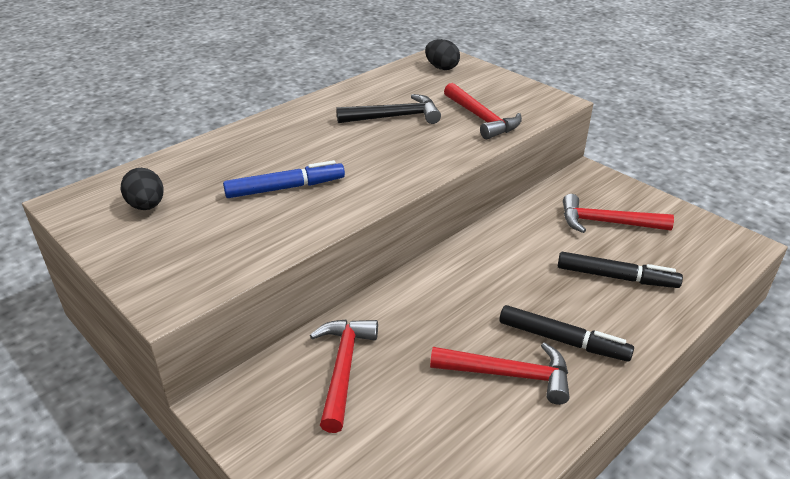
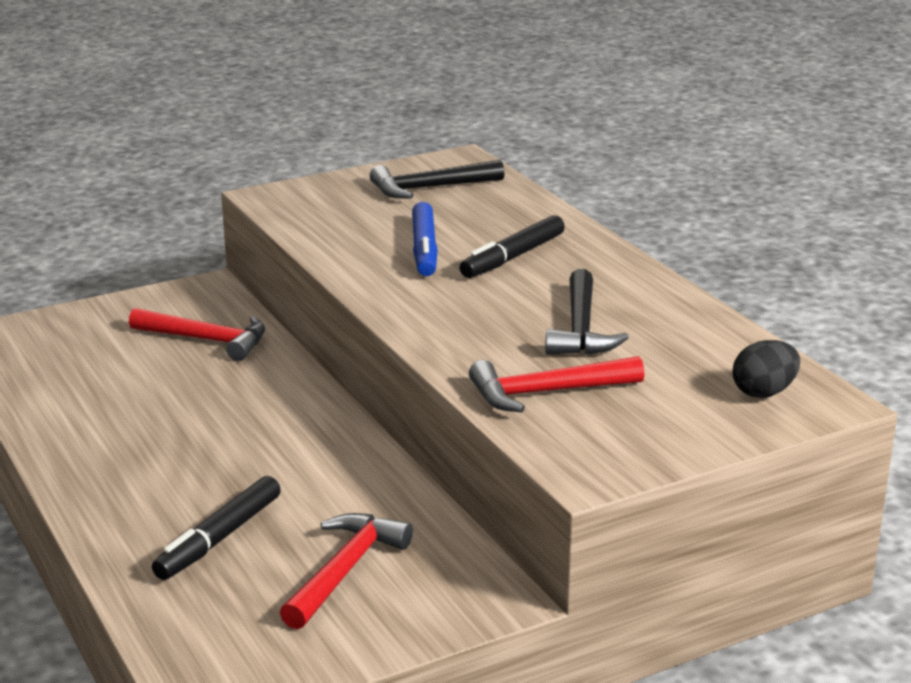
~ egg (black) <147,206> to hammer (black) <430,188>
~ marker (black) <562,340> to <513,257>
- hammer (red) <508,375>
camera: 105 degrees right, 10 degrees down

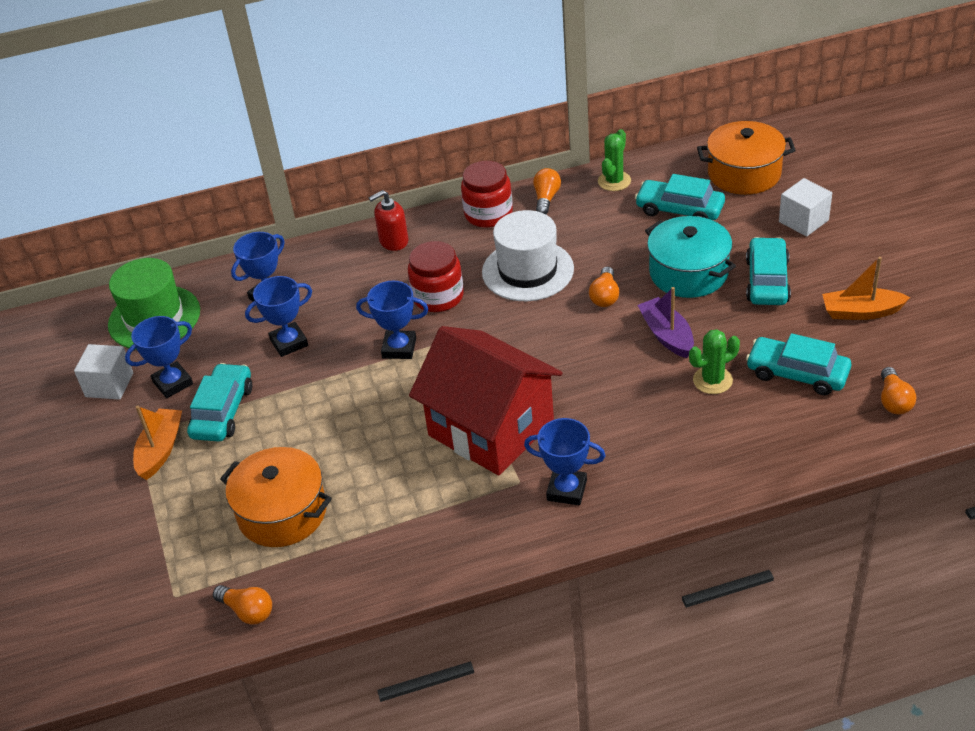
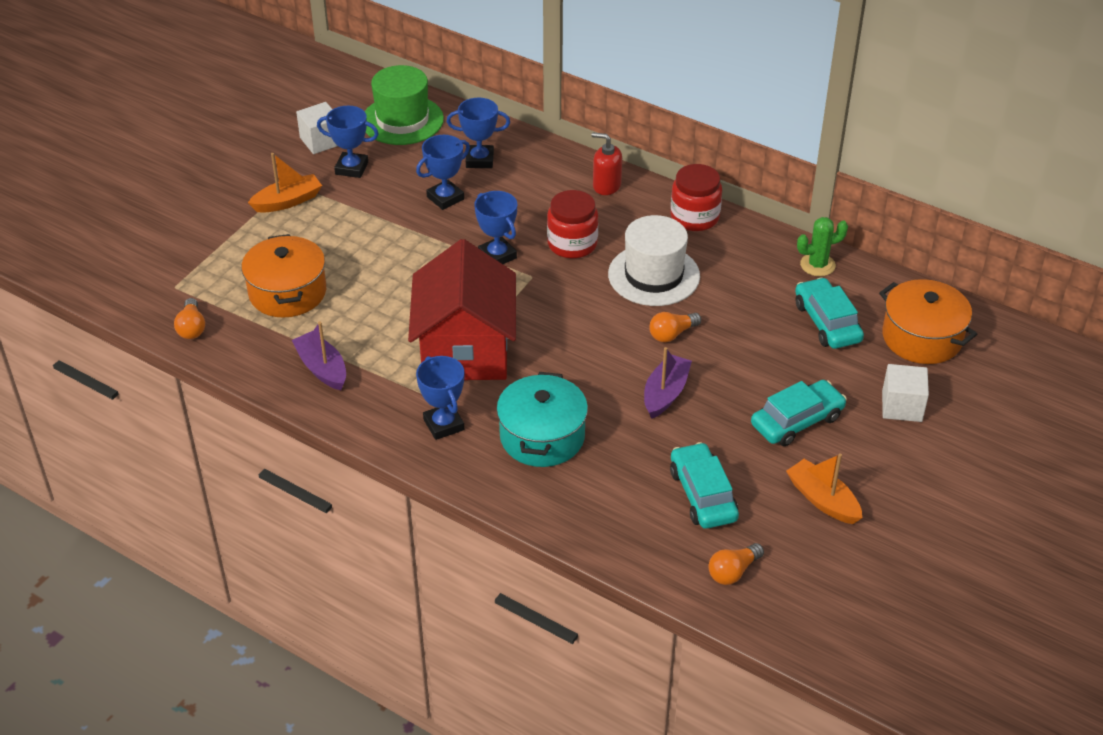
- light bulb (orange) <546,198>
~ pot (turquoise) <688,273> to <542,437>
~ trophy (blue) <289,343> = <445,198> 60 degrees counterclockwise
- cactus (green) <712,380>
- car (turquoise) <223,411>
+ boat (purple) <322,368>
camera: 45 degrees right, 0 degrees up

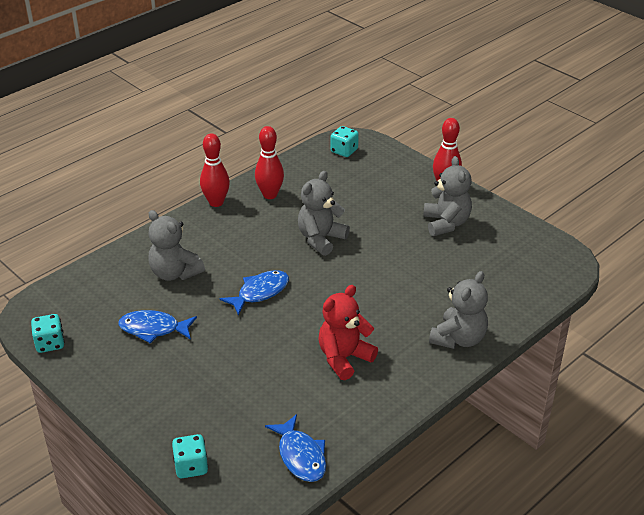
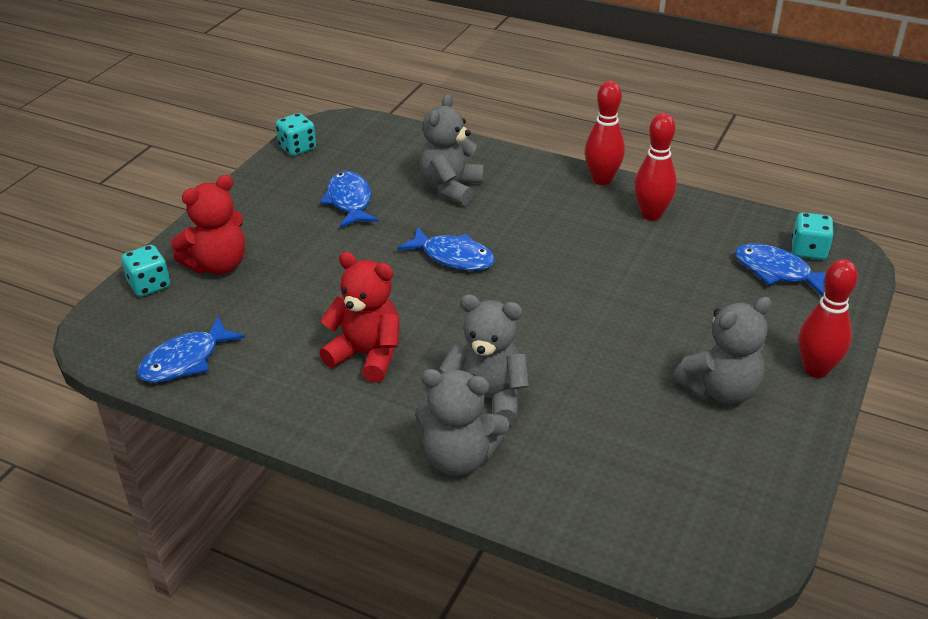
~ teddy bear (grey) <321,239> to <487,399>
+ teddy bear (red) <218,265>
+ fish (blue) <777,272>
camera: 70 degrees right, 0 degrees up

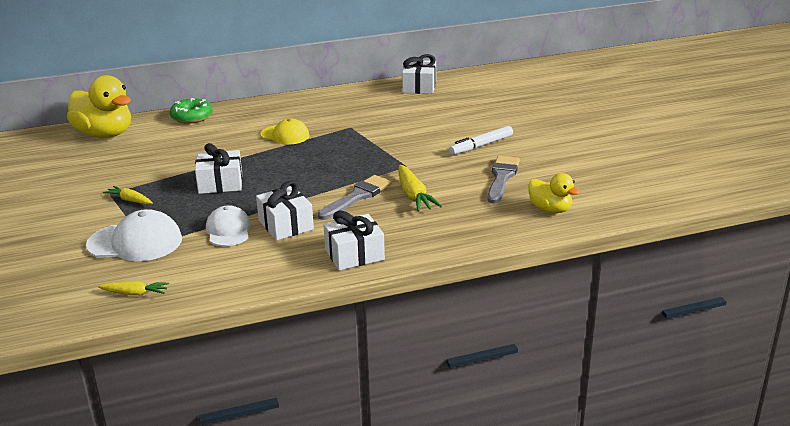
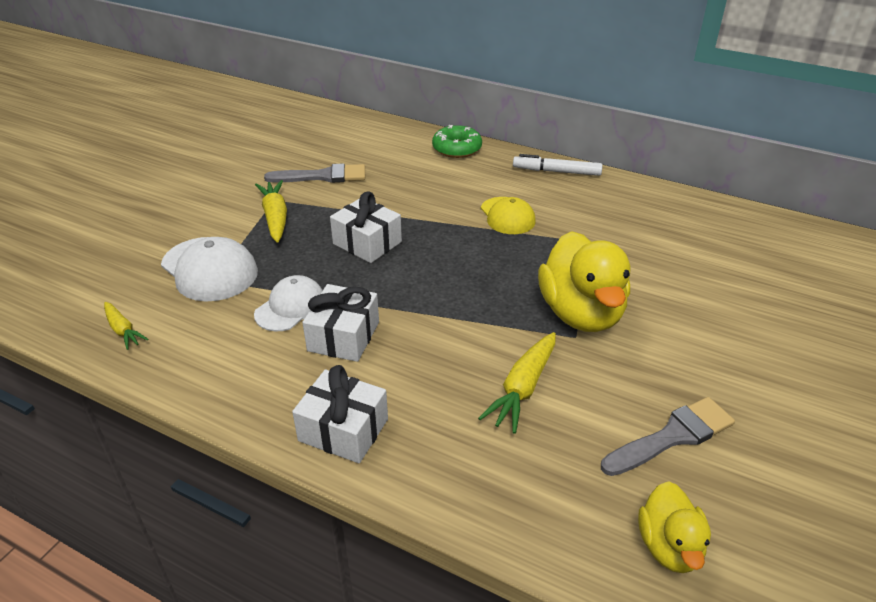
- gift (white) <419,87>
~ duck (yellow) <105,134> to <581,313>
~ marker (white) <481,145> to <557,172>
~ brush (grey) <357,197> to <323,176>
~ carrot (yellow) <130,200> = <275,217> x1.60
camera: 45 degrees right, 10 degrees up

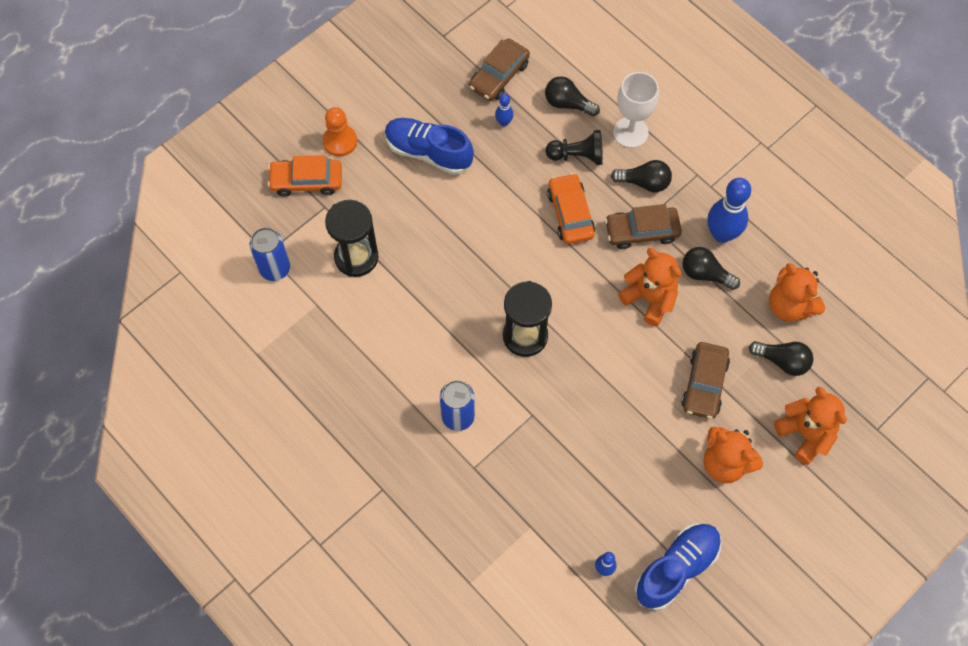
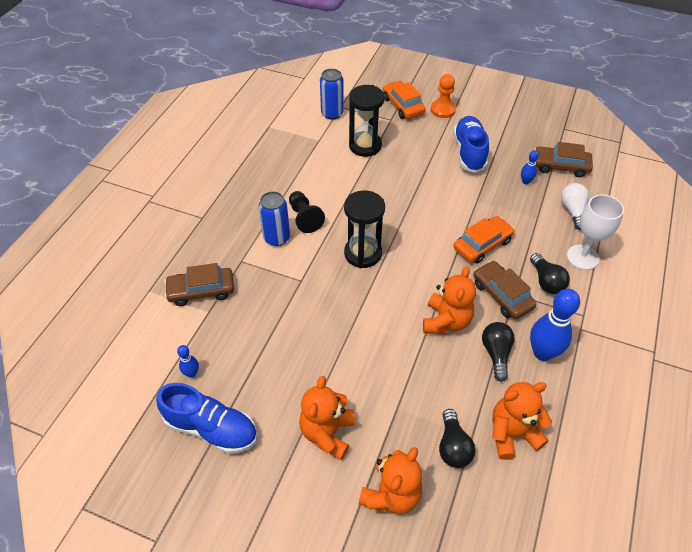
~ light bulb (black) <567,103> to light bulb (white) <572,211>
~ pawn (black) <577,155> to <304,218>
~ teddy bear (orange) <790,306> = <512,433> 45 degrees clockwise
~ car (brown) <704,384> to <201,291>
camera: 65 degrees right, 15 degrees down

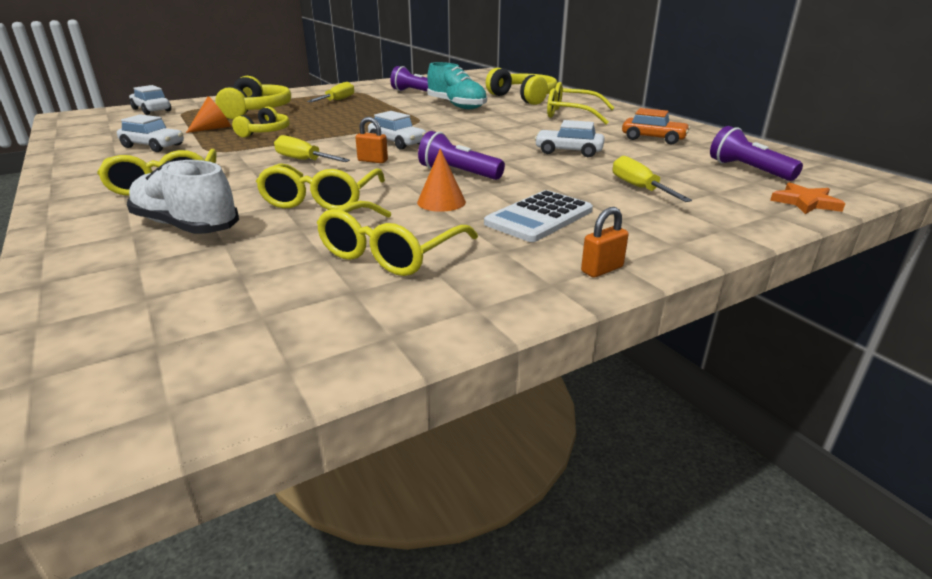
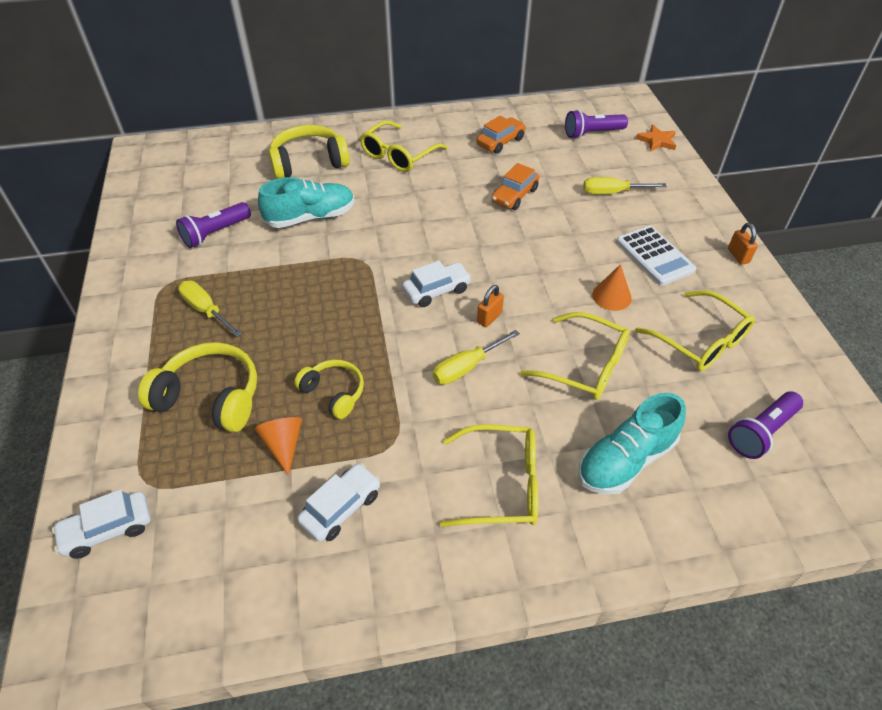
~ car (white) <568,151> to car (orange) <514,196>
~ flashlight (purple) <458,173> to <761,432>
~ shoe (white) <186,226> to shoe (turquoise) <625,460>
camera: 70 degrees left, 20 degrees up

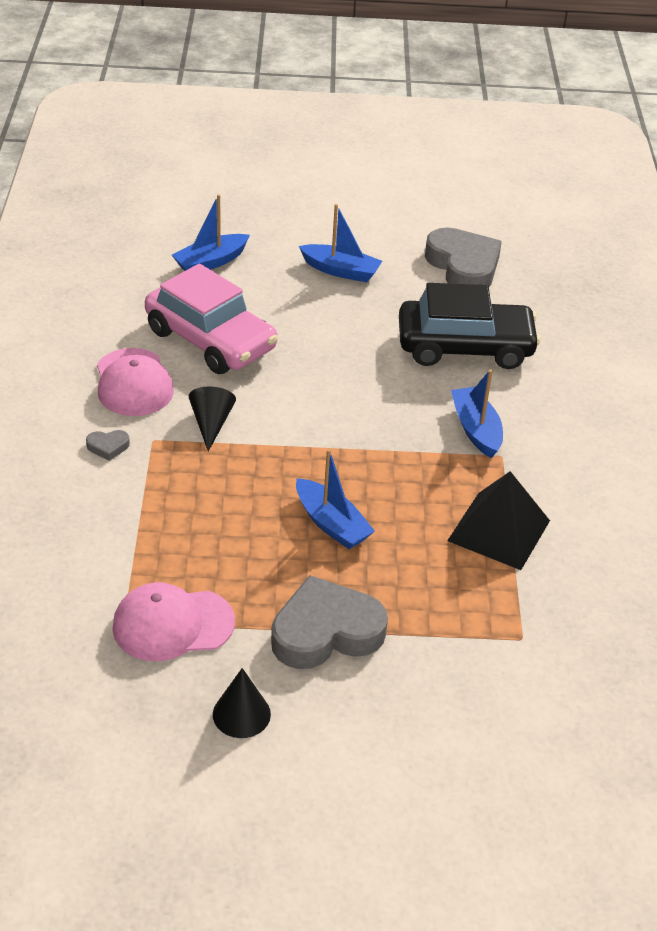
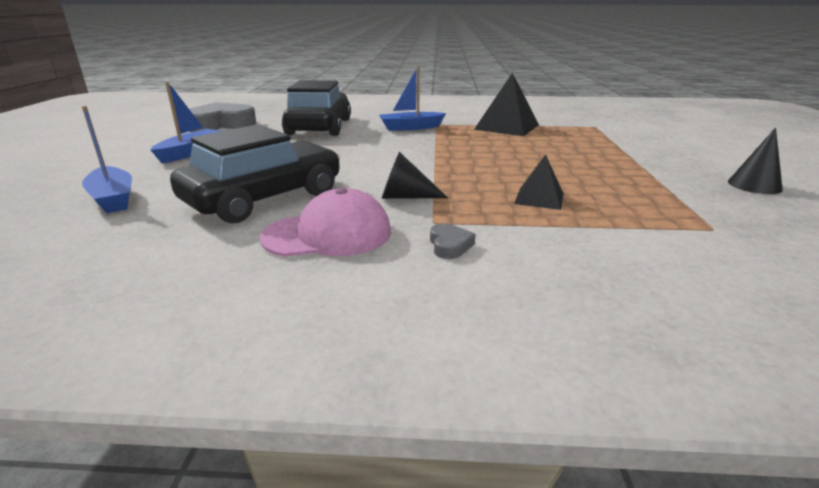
~ car (pink) <210,340> to car (black) <264,198>
- boat (blue) <331,524>
- heart (grey) <326,632>
- cap (pink) <172,624>
+ pyramid (black) <539,198>
camera: 85 degrees left, 15 degrees down

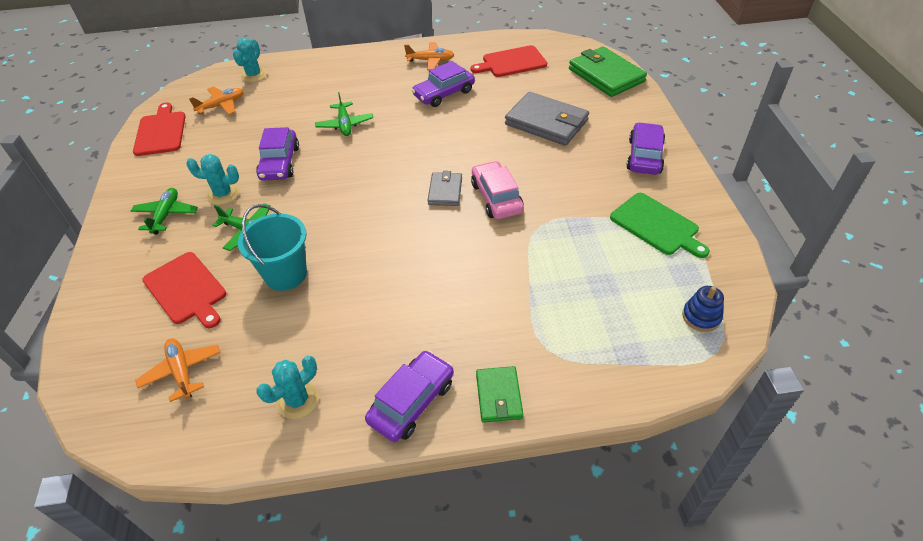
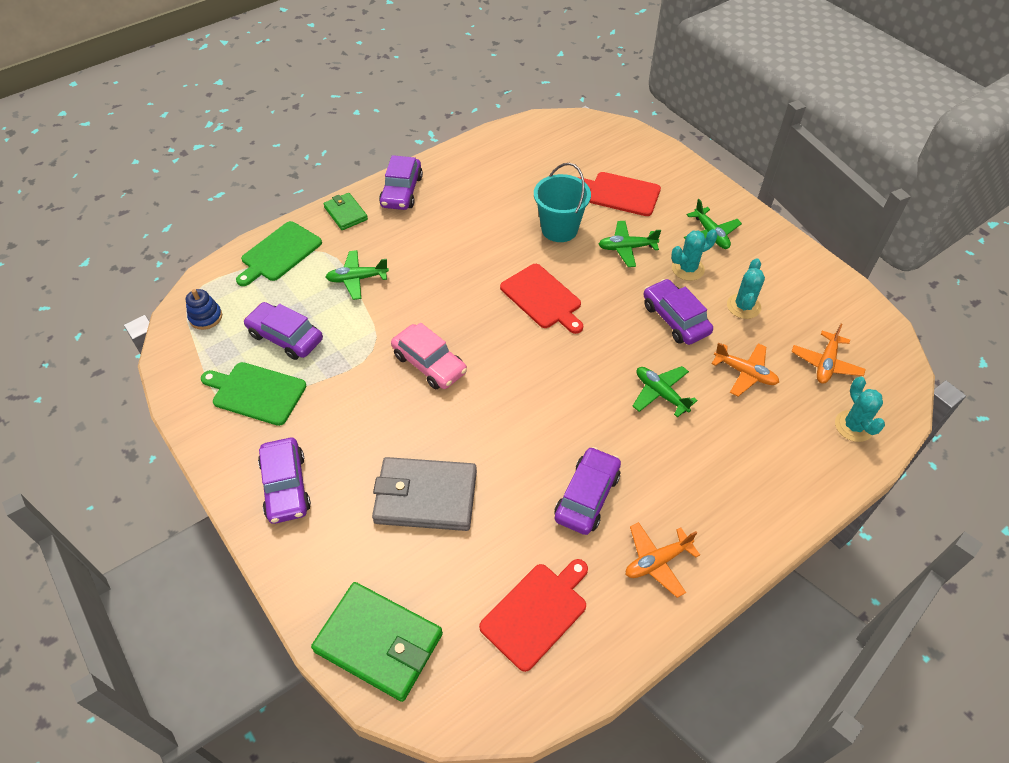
~ cutting board (red) <161,132> to <542,298>
- wallet (grey) <445,191>
~ plane (orange) <182,372> to <745,373>
~ cactus (turquoise) <297,400> to <743,306>
+ cutting board (green) <279,253>
+ plane (green) <357,279>
+ car (purple) <285,337>
camera: 150 degrees right, 5 degrees up

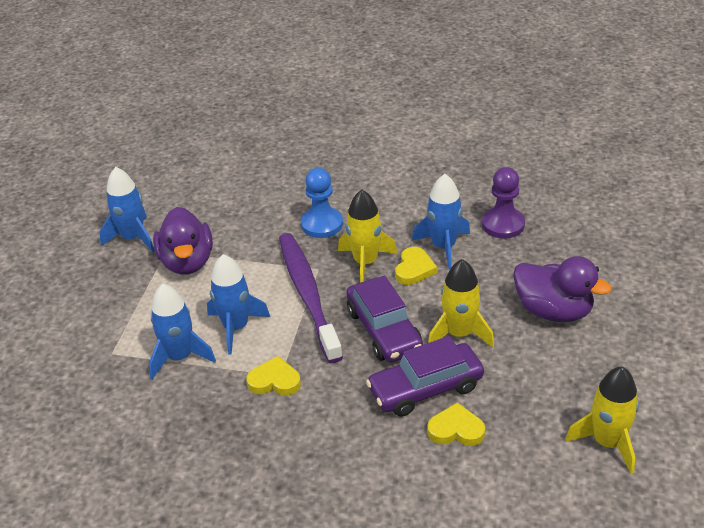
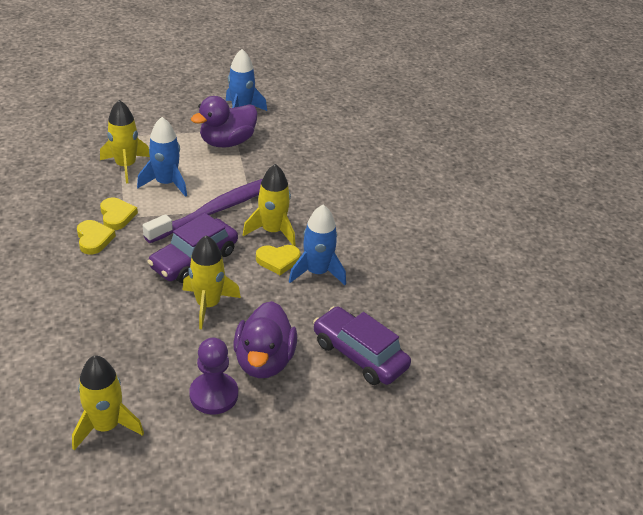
~ pawn (purple) <503,224> to <214,395>
- pawn (blue) <322,224>
~ rocket (blue) <180,357> to rocket (yellow) <126,166>
~ car (purple) <425,388> to <359,354>
~ heart (yellow) <456,429> to <94,239>
camera: 60 degrees right, 0 degrees up

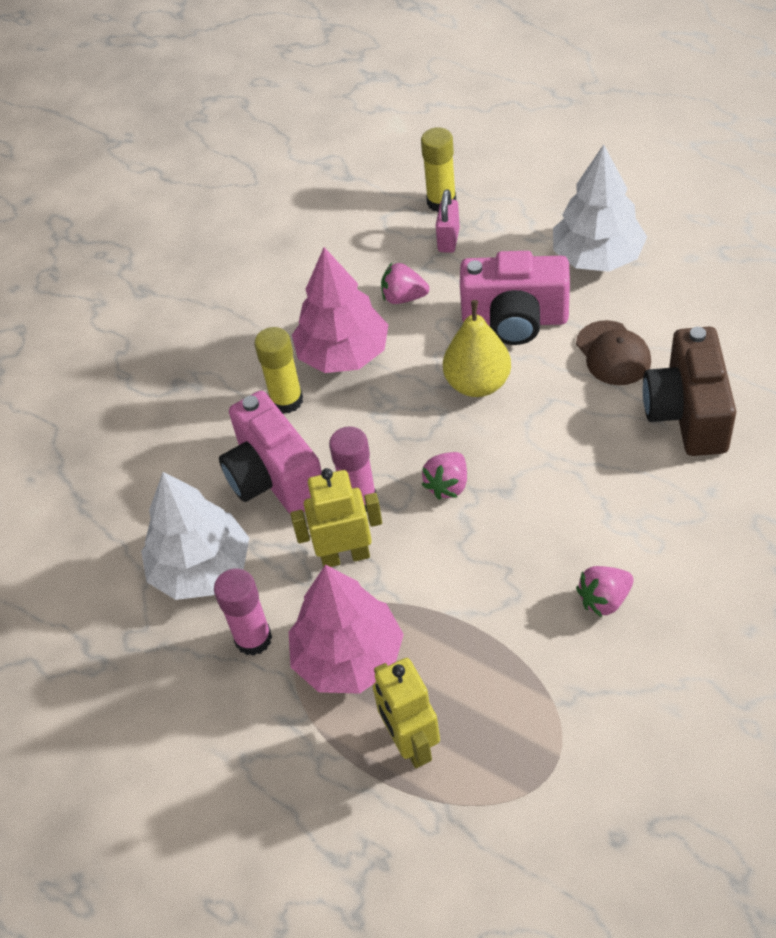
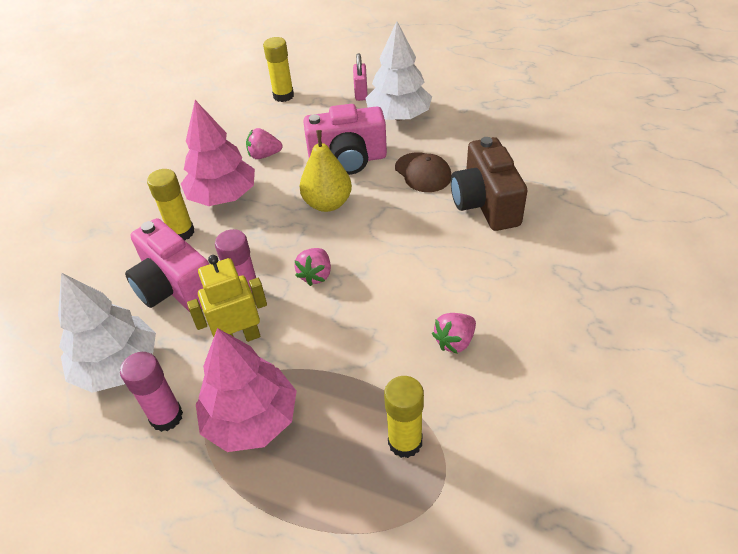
~ padlock (pink) <448,240> to <361,93>
- robot (yellow) <411,743>
+ glue stick (yellow) <405,442>
camera: 15 degrees left, 5 degrees down

